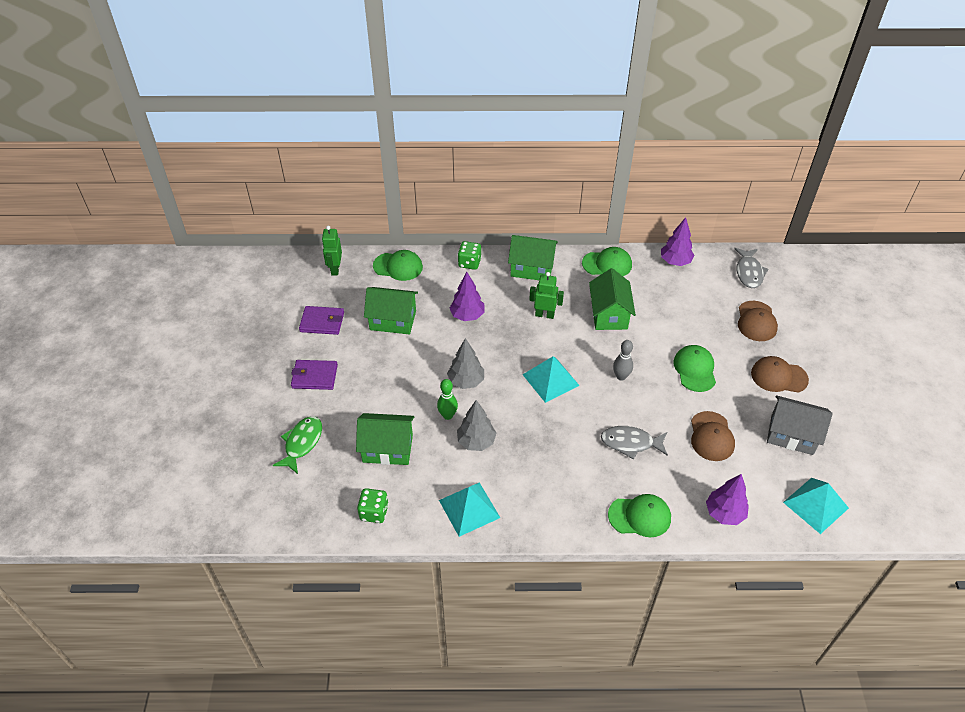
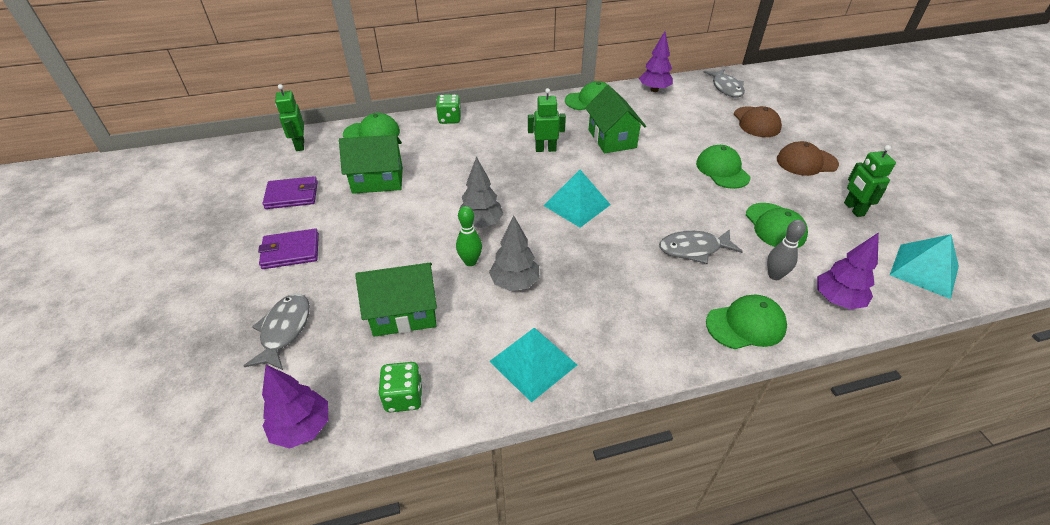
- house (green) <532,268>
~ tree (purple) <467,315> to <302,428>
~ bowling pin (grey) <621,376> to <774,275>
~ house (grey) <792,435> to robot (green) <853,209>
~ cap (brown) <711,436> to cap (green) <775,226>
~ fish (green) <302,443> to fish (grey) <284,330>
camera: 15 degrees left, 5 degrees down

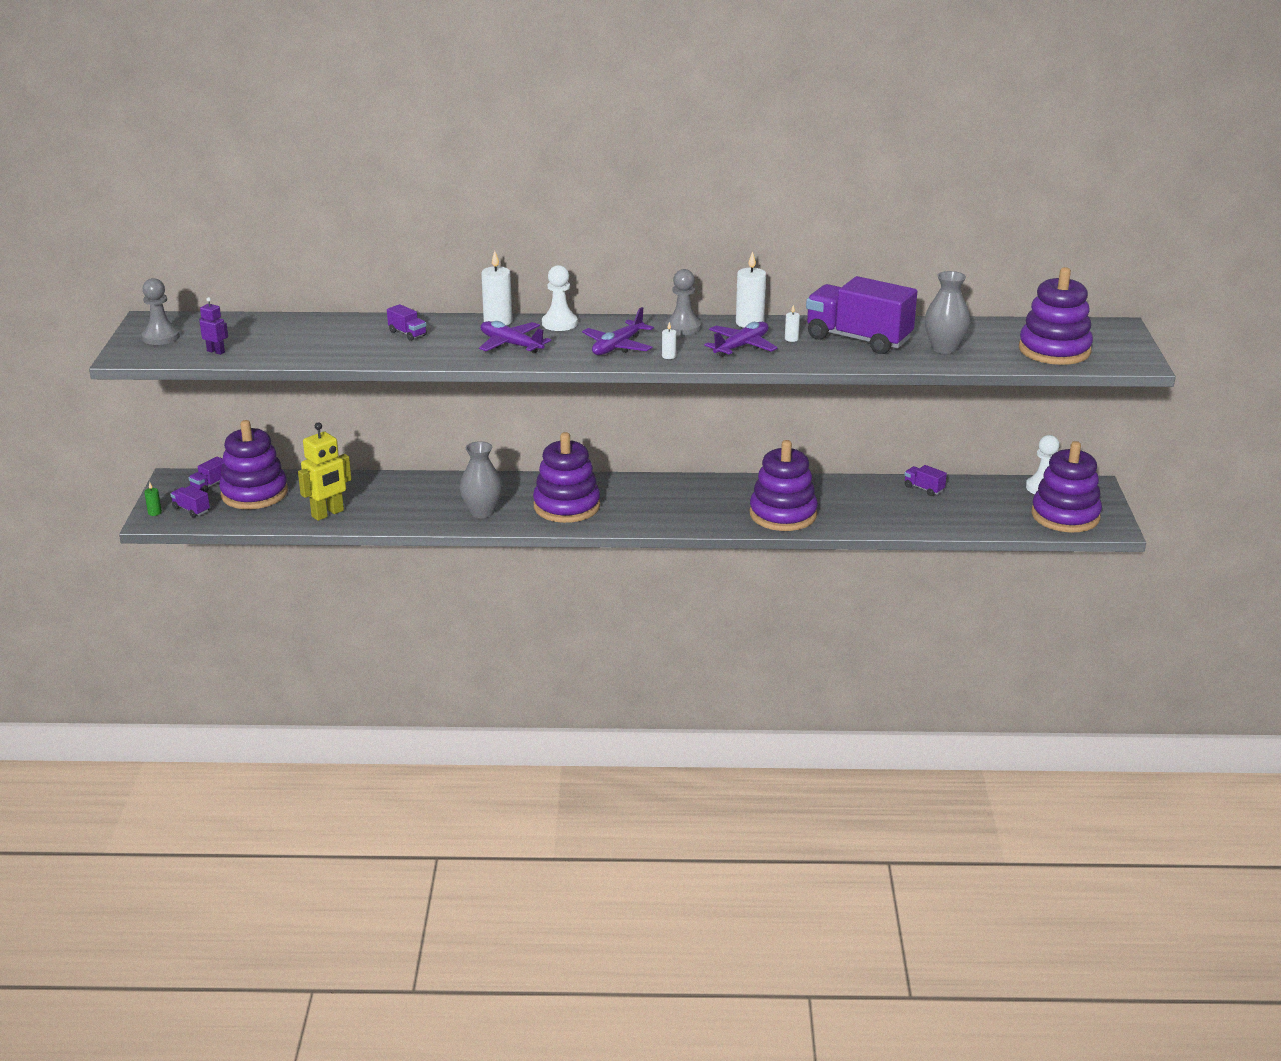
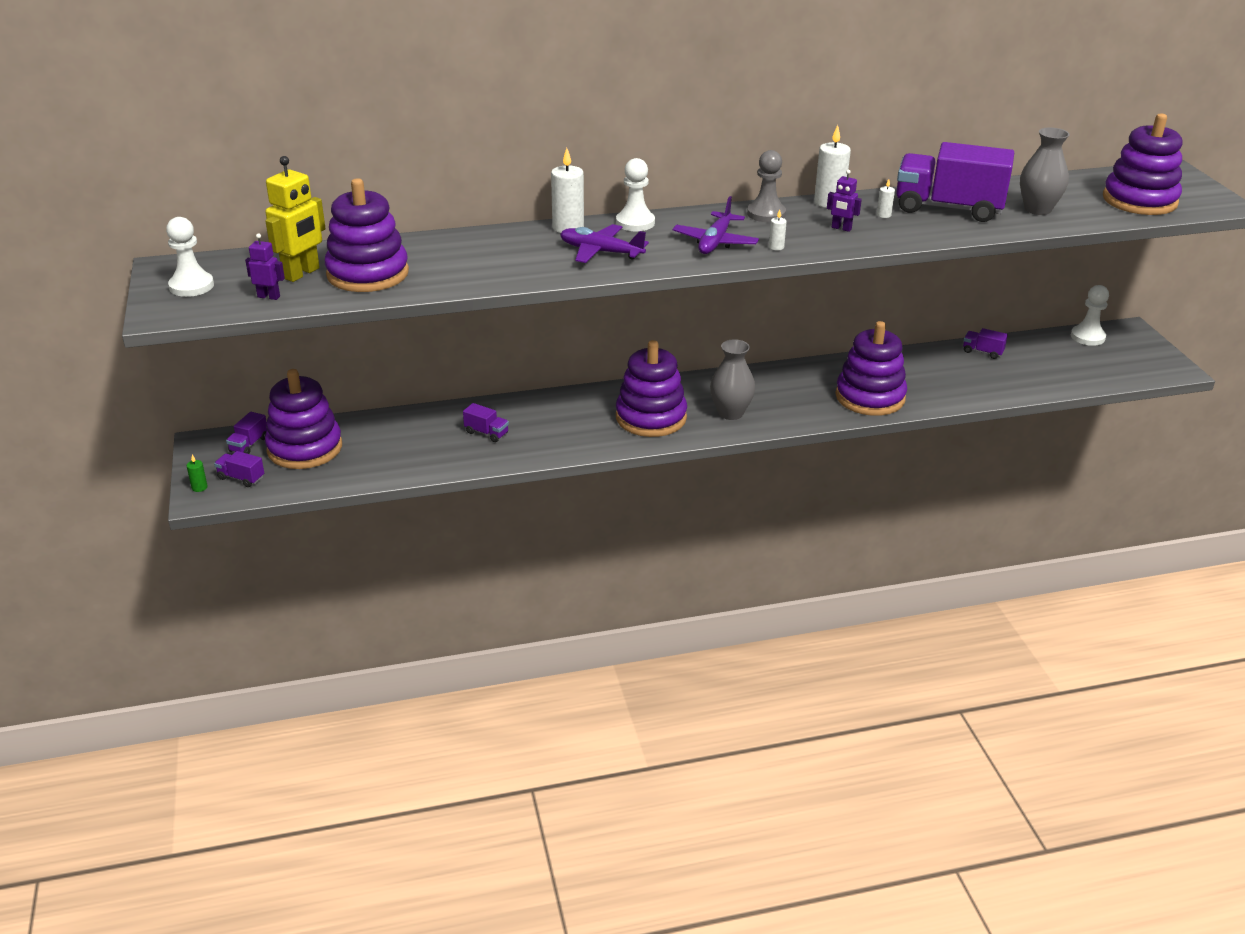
~ pawn (grey) <161,337> to pawn (white) <191,286>
~ truck (purple) <407,333> to <486,433>
~ plane (purple) <741,346> to robot (purple) <841,228>
~ robot (yellow) <328,514> to <302,273>
~ vase (grey) <482,512> to <730,413>
~ stacking toy (purple) <1065,516> to <368,274>
camera: 15 degrees left, 5 degrees up

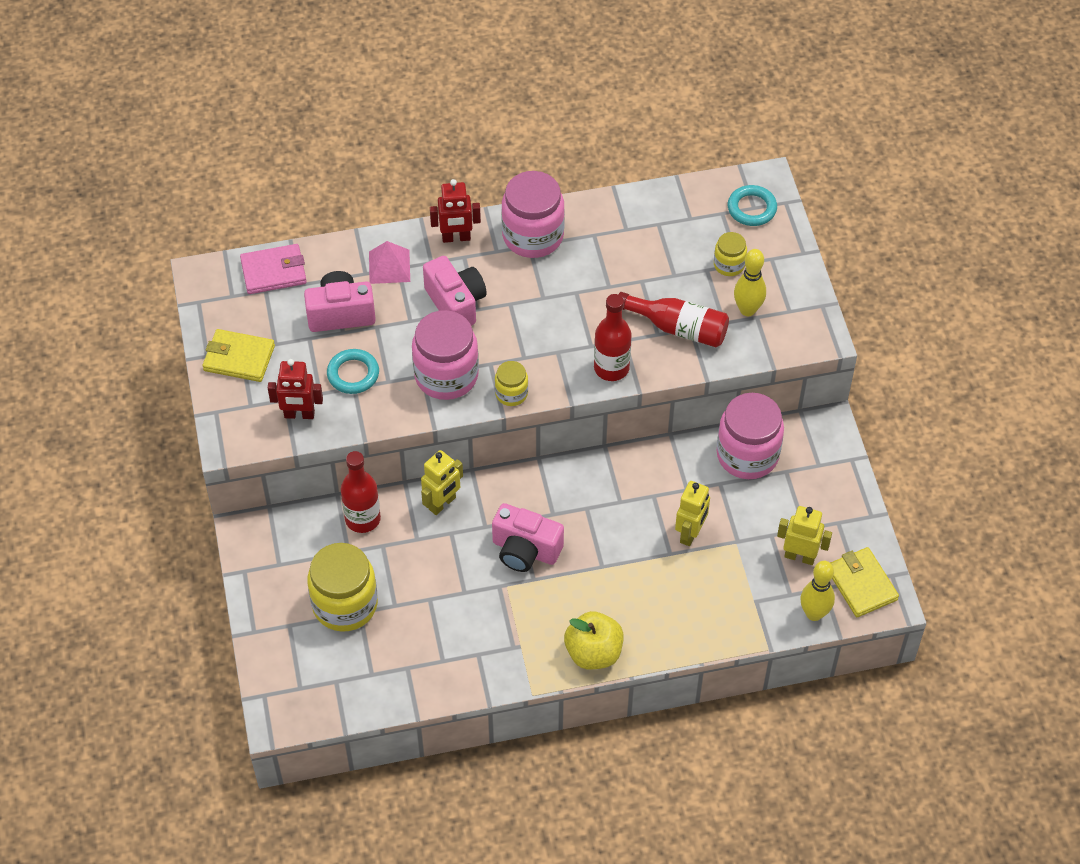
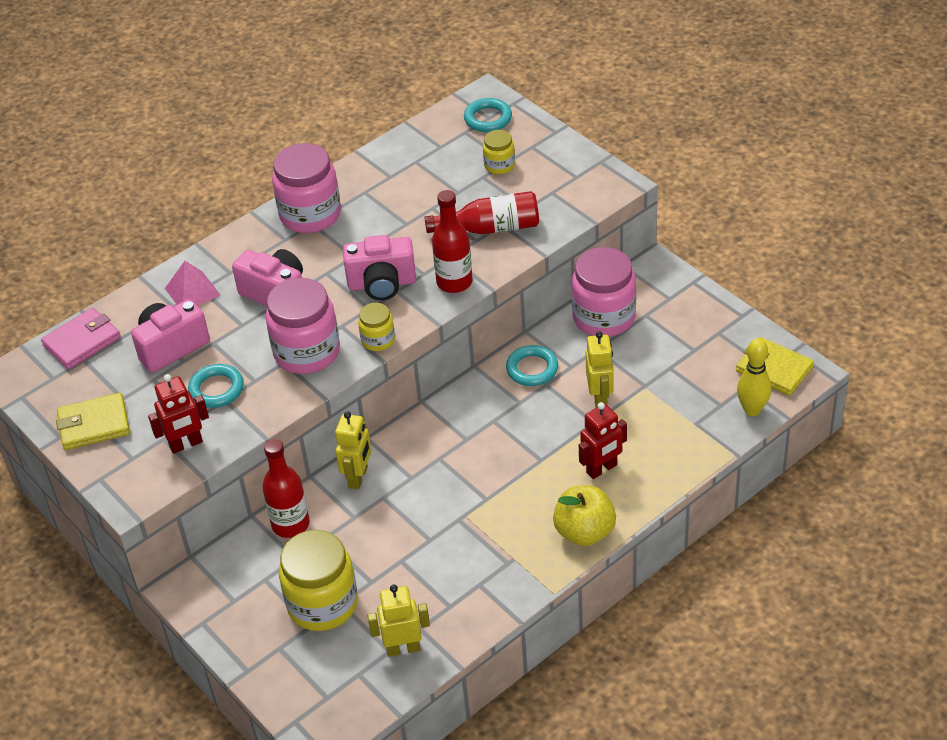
~ robot (red) <456,238> to <602,469>
- bowling pin (yellow) <747,310>
~ camera (pink) <525,550> to <382,284>
~ robot (yellow) <799,556> to <403,648>
+ ring (turquoise) <532,369>
camera: 25 degrees left, 10 degrees down

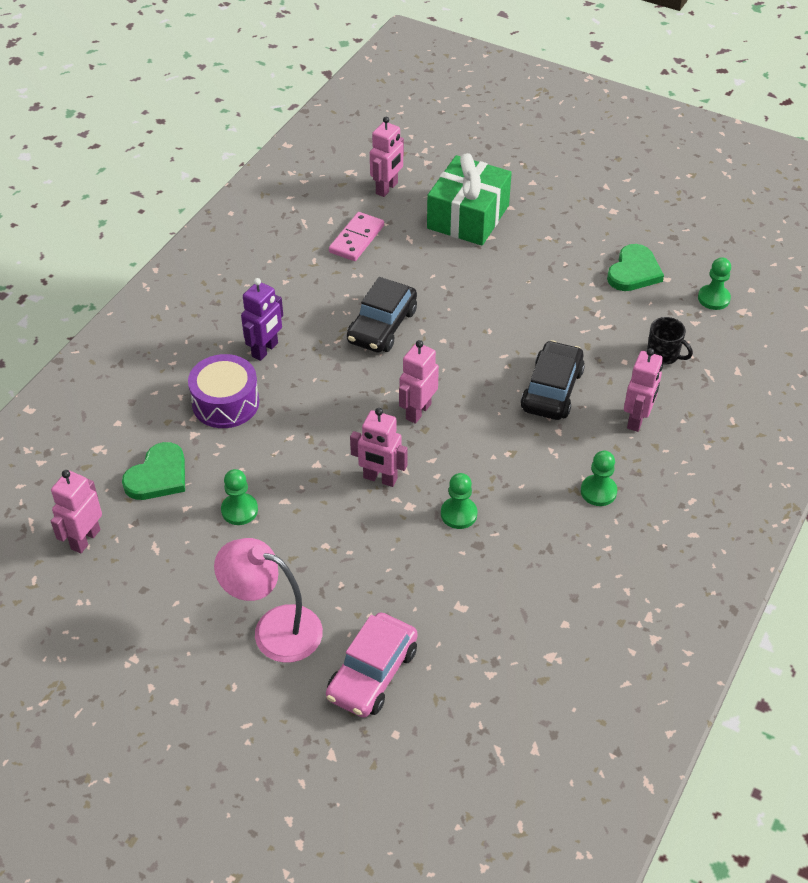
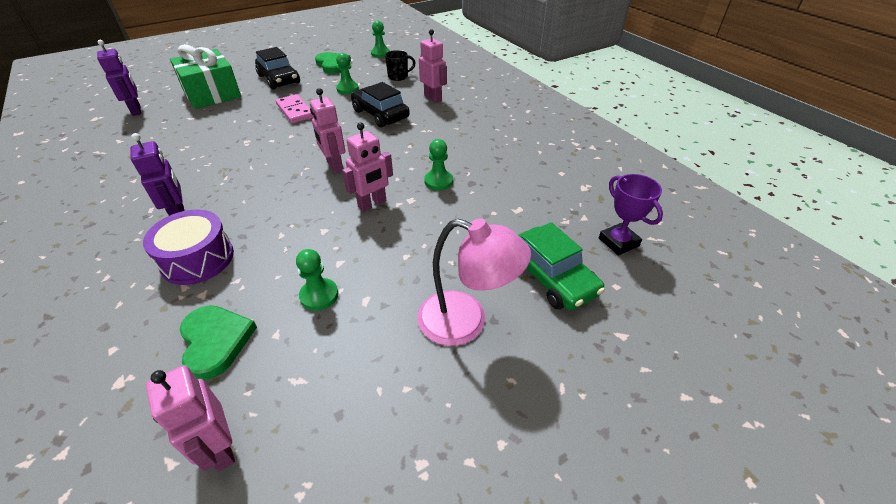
~ robot (pink) <387,188> to robot (purple) <137,110>
~ domino (pink) <357,239> to <295,111>
~ car (black) <382,326> to <279,79>
~ pawn (green) <598,491> to <347,89>
~ lamp (pink) <274,629> = <466,322> 120 degrees counterclockwise
~ car (pink) <372,673> to car (green) <551,277>
+ trophy (purple) <618,242>
camera: 60 degrees left, 5 degrees down

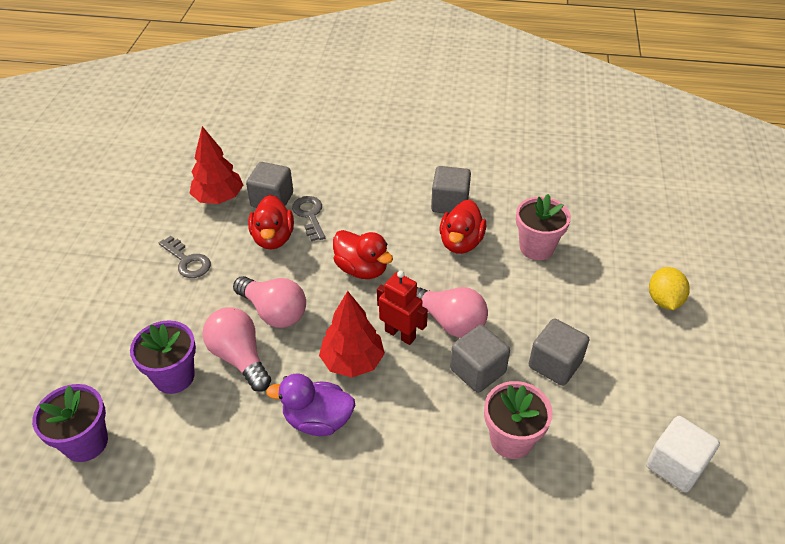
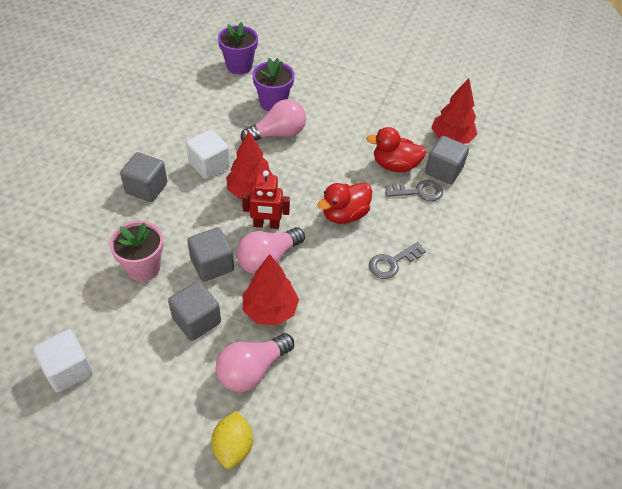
~ cube (grey) <450,203> to <146,188>
- flower pot (pink) <536,248>
- duck (red) <461,242>
~ key (grey) <187,261> to <392,263>
~ lemon (yellow) <663,300> = <233,447> 75 degrees clockwise
~ robot (red) <400,334> = <266,225> 45 degrees clockwise
~ light bulb (pink) <274,312> to <252,370>
~ duck (purple) <317,420> to cube (white) <209,165>
+ tree (red) <270,310>
camera: 100 degrees right, 5 degrees up

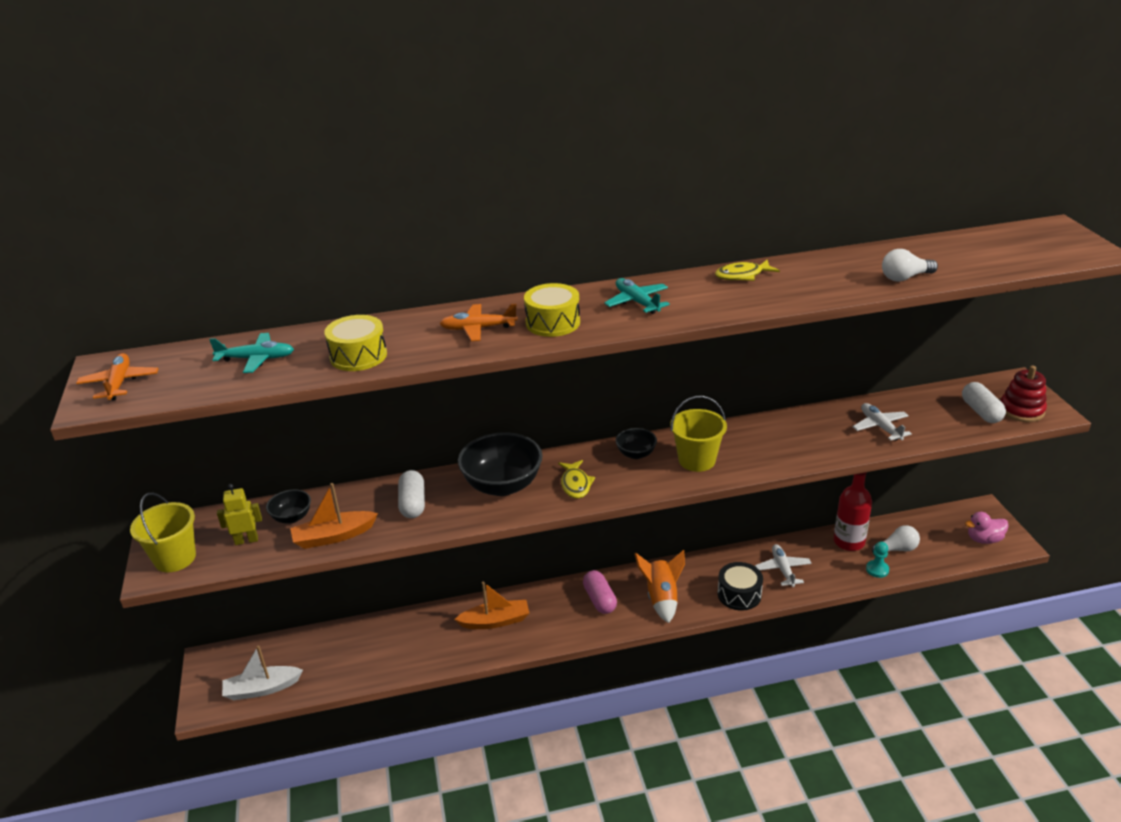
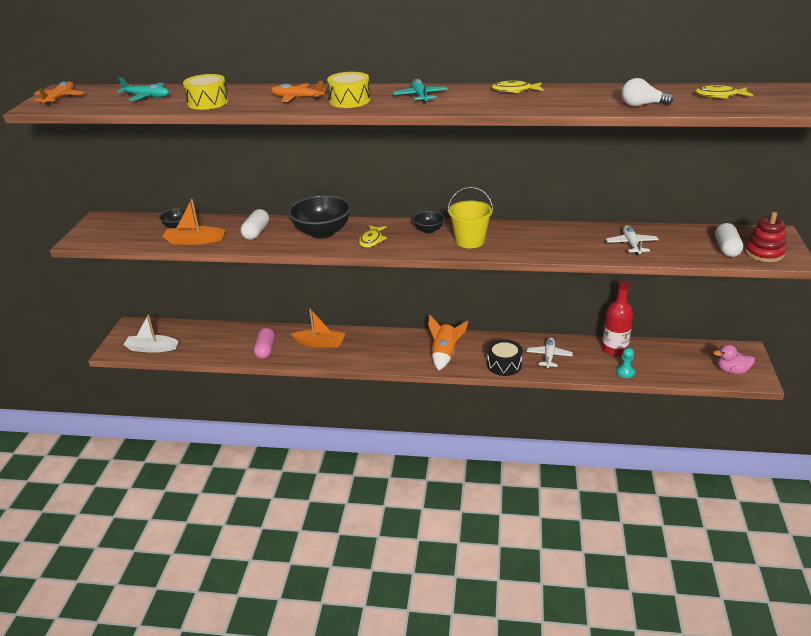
- robot (yellow) <246,540>
- bucket (yellow) <175,558>
- light bulb (white) <897,549>
~ capsule (pink) <600,600> to <265,349>
+ fish (yellow) <719,96>
camera: 20 degrees right, 0 degrees up

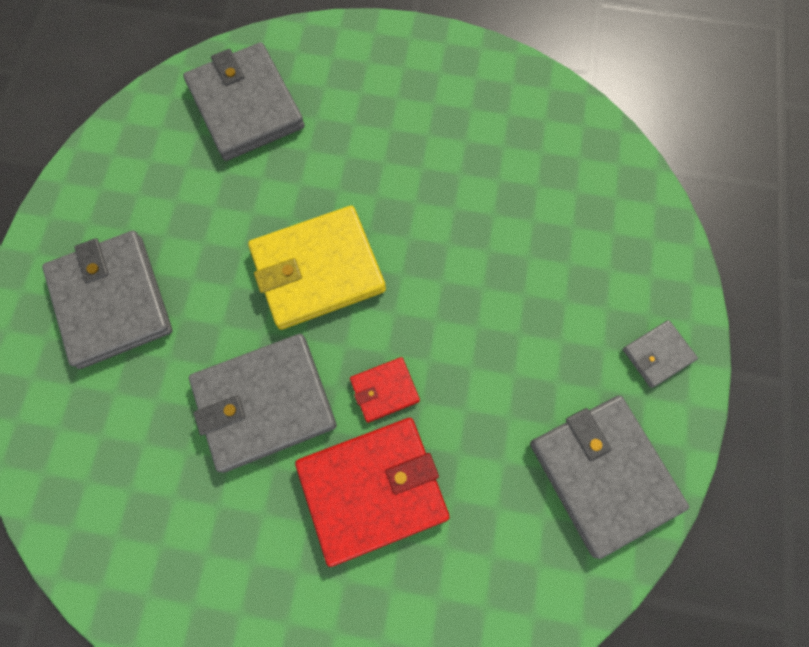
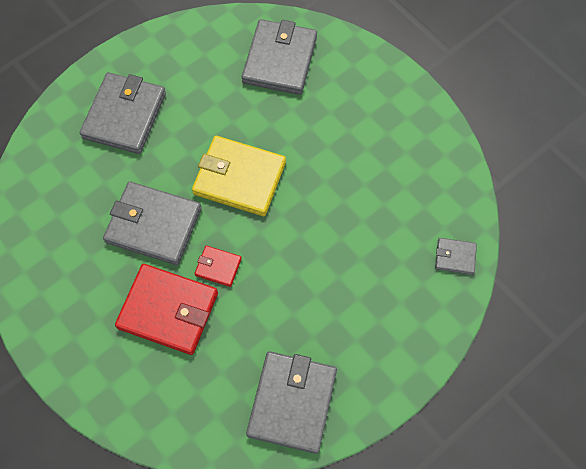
~ wallet (grey) <657,354> to <455,257>
camera: 40 degrees right, 5 degrees down

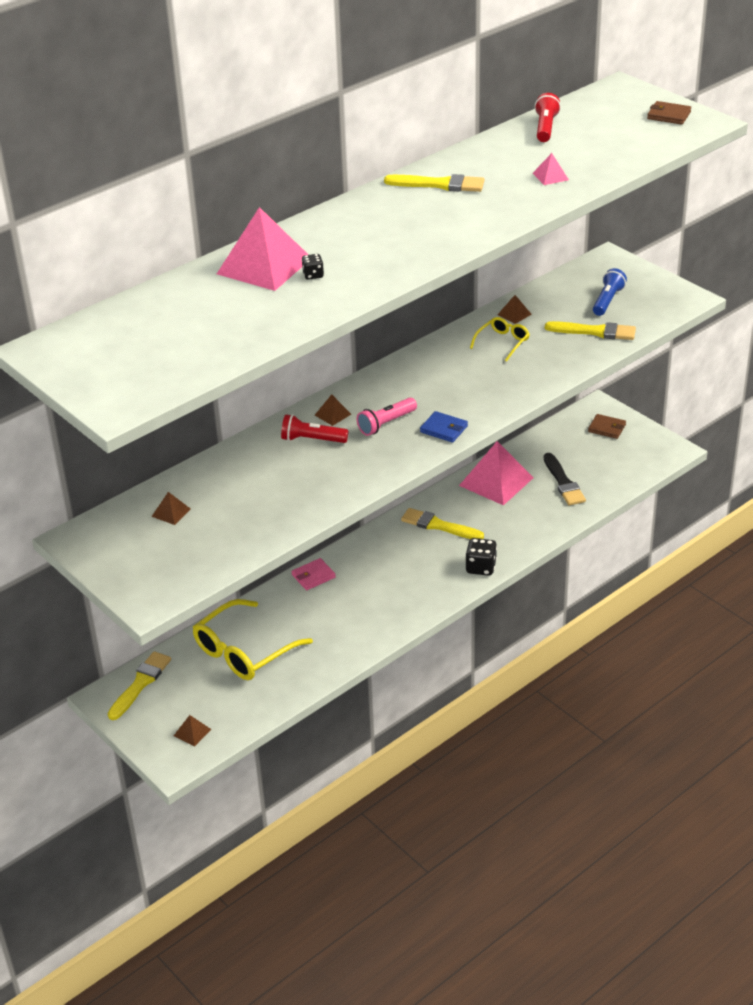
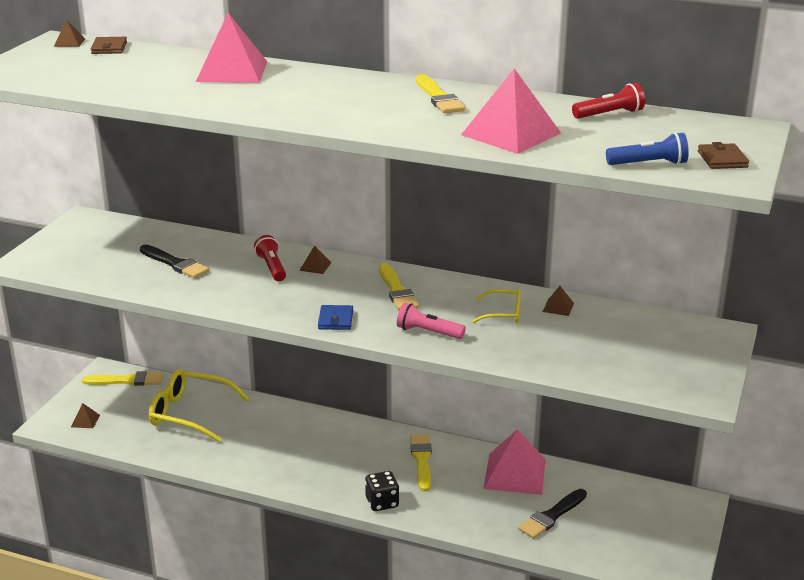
~ pyramid (pink) <550,176> = <511,134> x2.34
- dice (black) <313,275>
~ flashlight (blue) <607,301> to <648,164>
~ brush (yellow) <595,332> to <397,291>
~ flashlight (pink) <386,423> to <428,332>
~ wallet (brown) <607,428> to <109,48>
~ pyramid (brown) <171,512> to <69,42>
- wallet (pink) <313,576>
+ brush (black) <175,264>
camera: 60 degrees right, 10 degrees down

